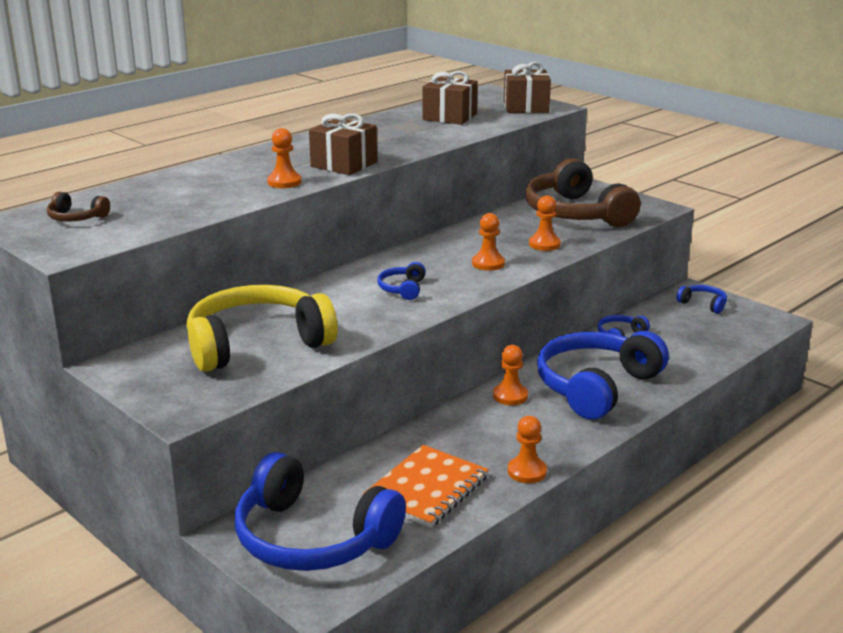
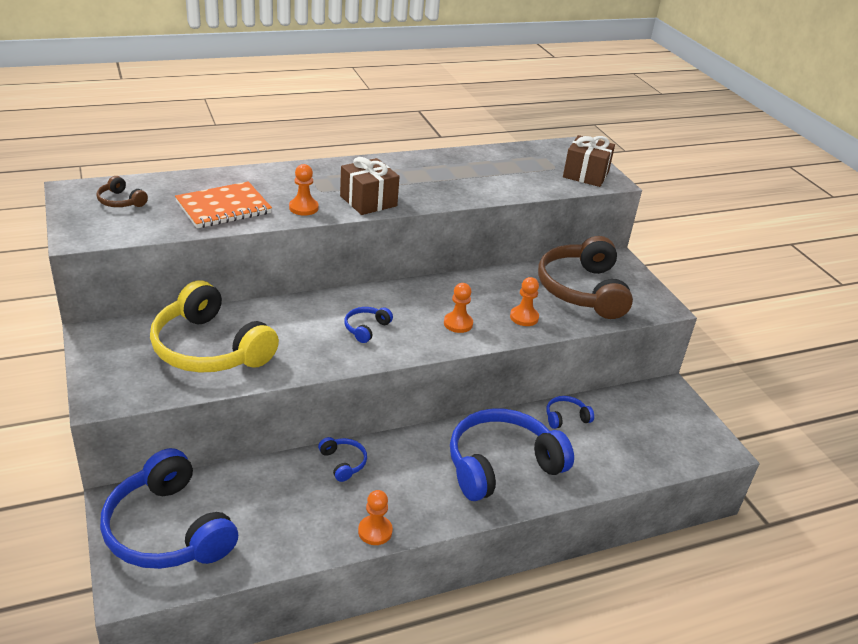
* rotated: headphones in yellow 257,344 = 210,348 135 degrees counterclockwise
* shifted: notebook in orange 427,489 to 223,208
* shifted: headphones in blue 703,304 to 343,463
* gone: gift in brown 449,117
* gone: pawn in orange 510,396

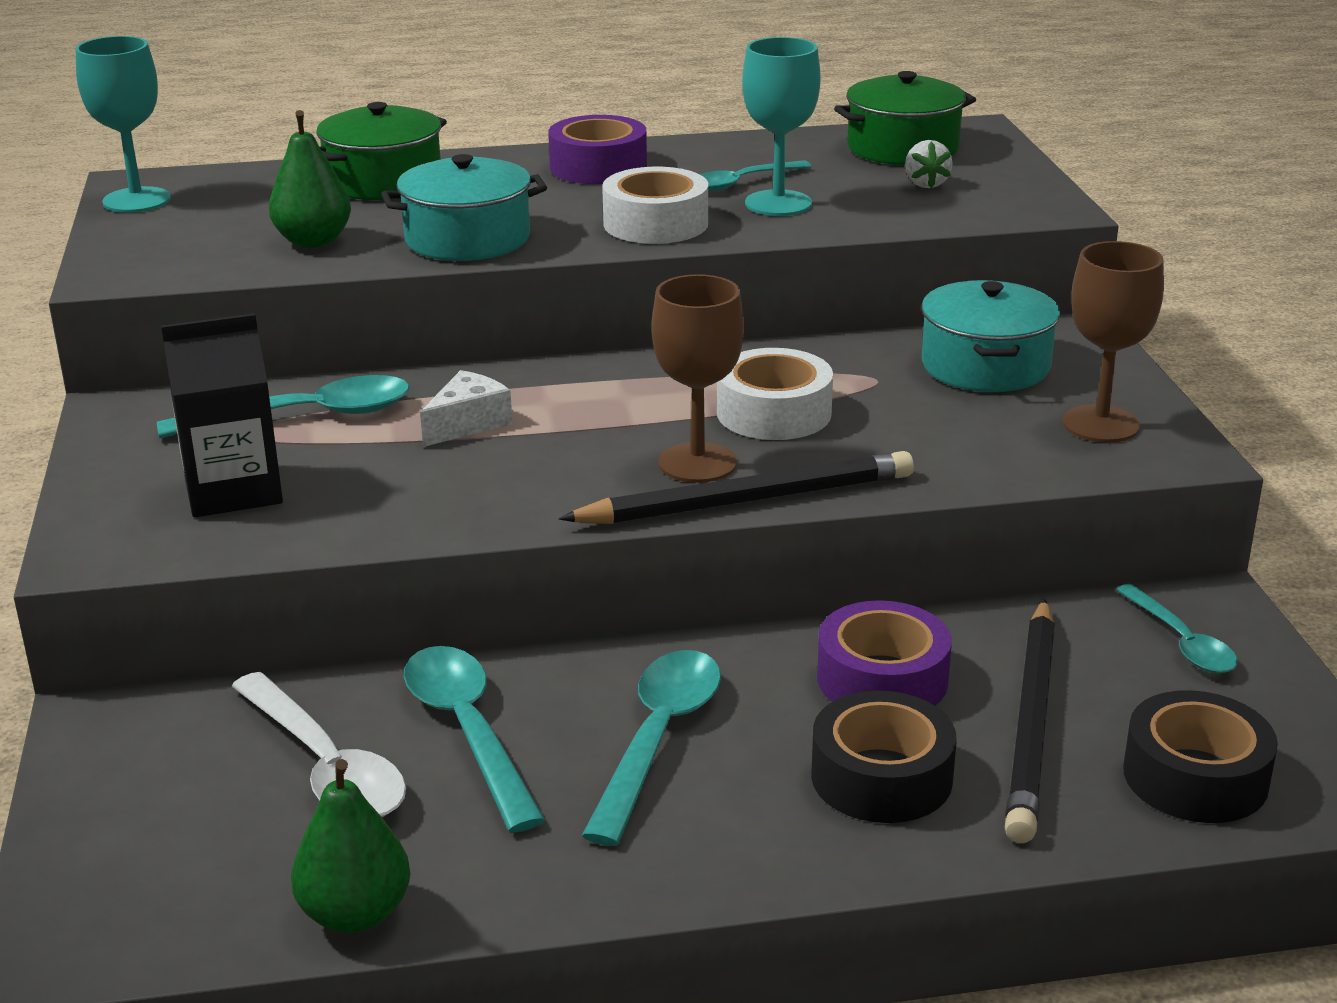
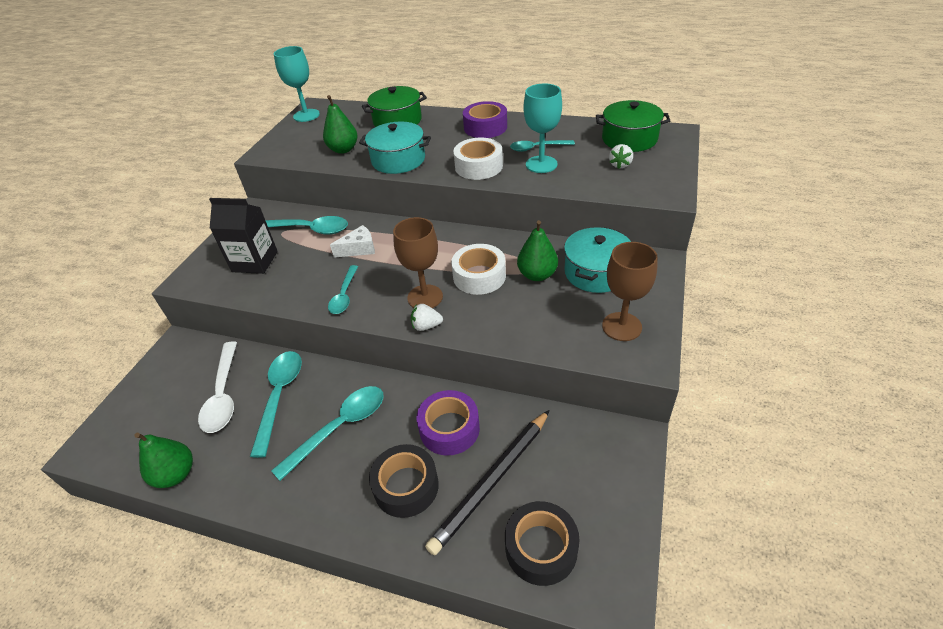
* shifted: spoon in turquoise 1181,642 to 344,295
* swapped: pencil in black 747,500 to strawberry in white 426,326
* new: pear in green 537,275

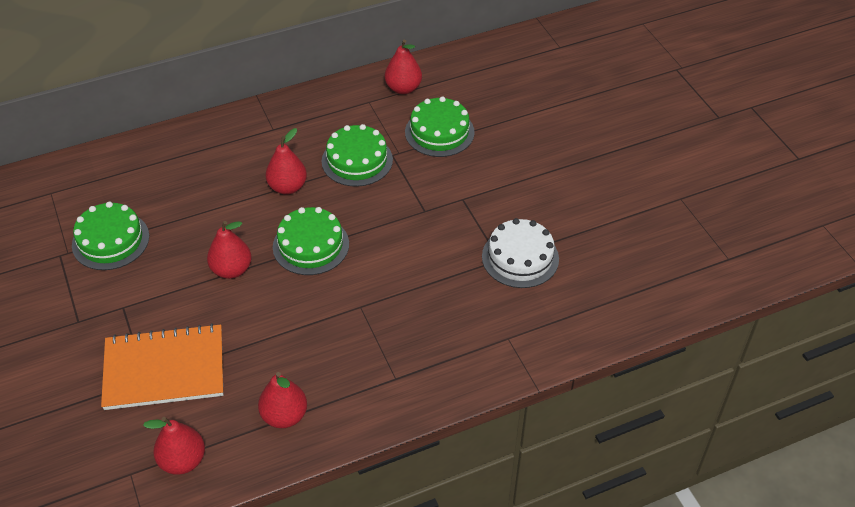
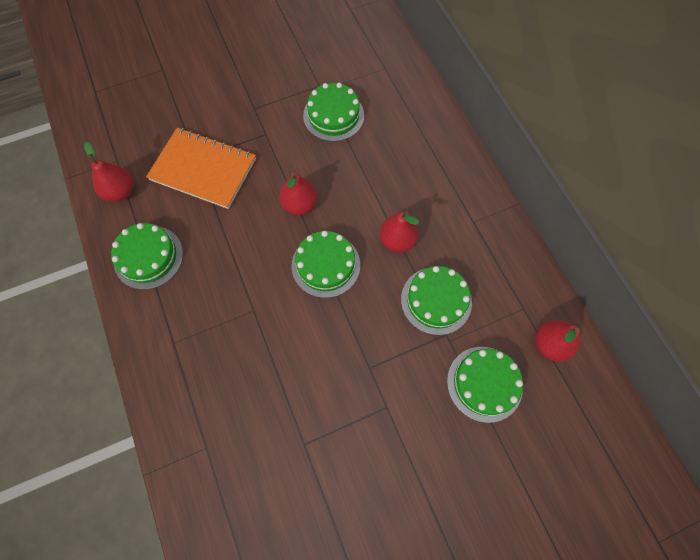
* swapped: pear in red 284,416 to cake in green 148,257
* rotated: notebook in orange 164,369 = 203,169 60 degrees counterclockwise
* gone: cake in white 520,257

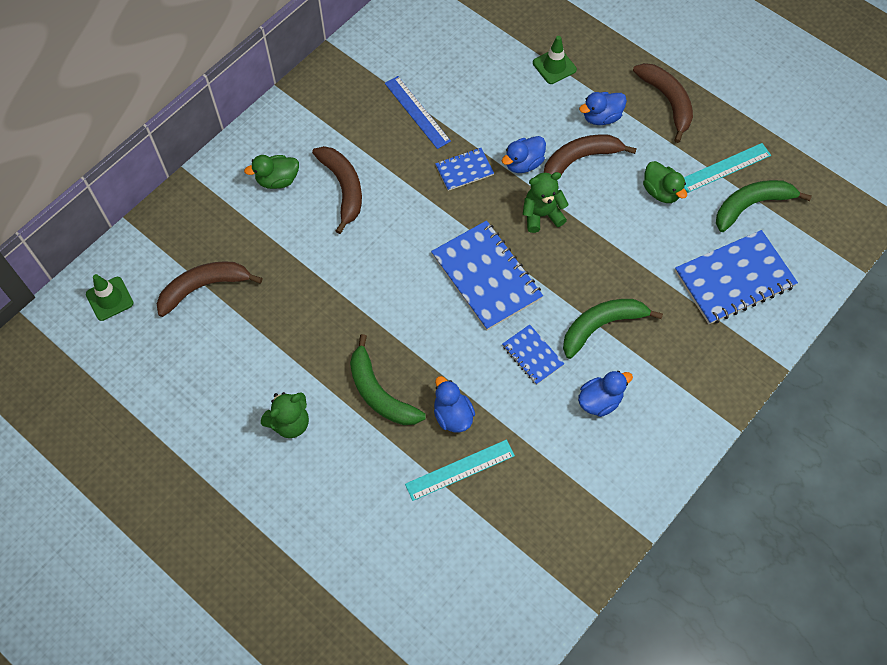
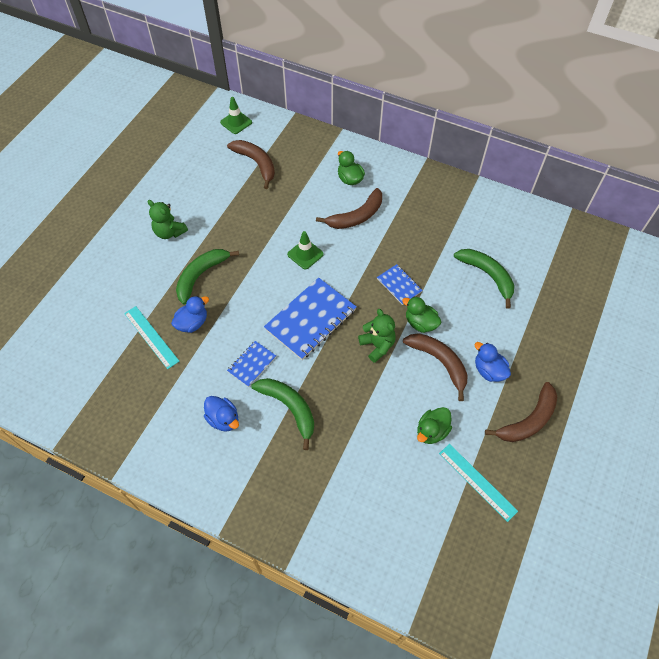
* shifted: traffic cone in green 554,66 to 305,254
* repainted: duck in blue 523,163 to duck in green 420,323
* shifted: banana in green 751,205 to 487,276
* gone: ruler in blue 417,112
* gone: notebook in blue 734,279

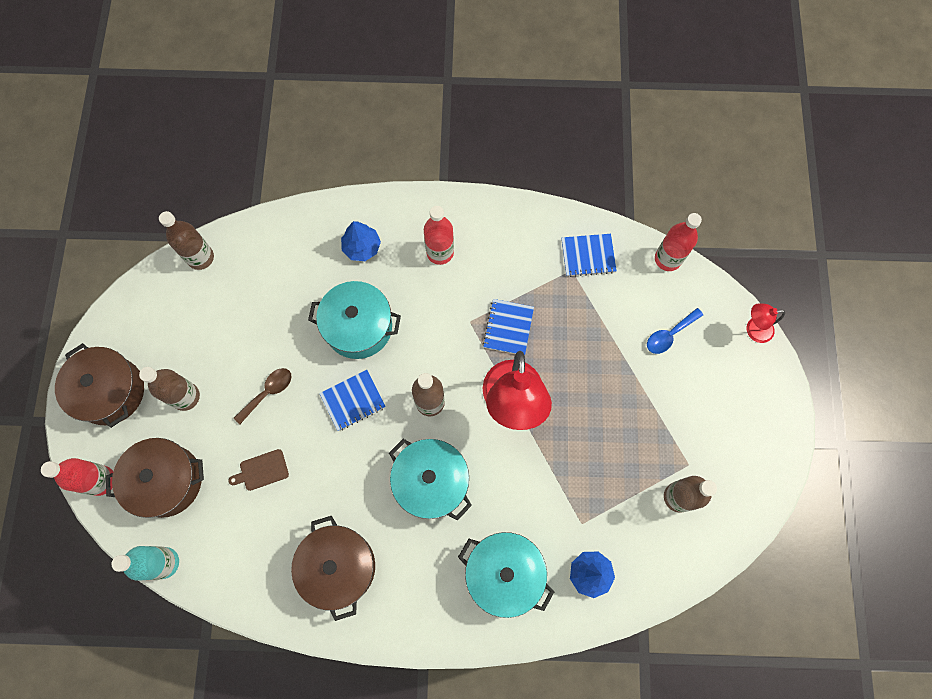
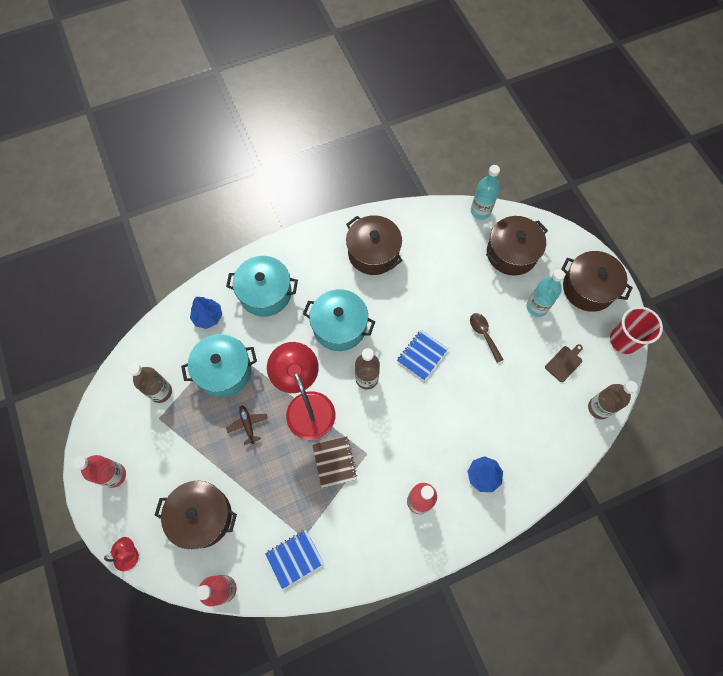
* shifted: bottle in red 101,480 to 114,475
* swapped: spoon in blue 669,335 to pot in brown 202,516
* shifted: pot in turquoise 358,327 to 224,371
* new: plane in brown 248,425
* repainted: notebook in blue 508,328 to notebook in brown 334,462
* rotated: spoon in brown 268,392 = 483,334 135 degrees clockwise
* repainted: bottle in brown 186,397 to bottle in turquoise 537,307
* shifted: cutting board in brown 262,470 to 564,362
* new: cup in red 623,340

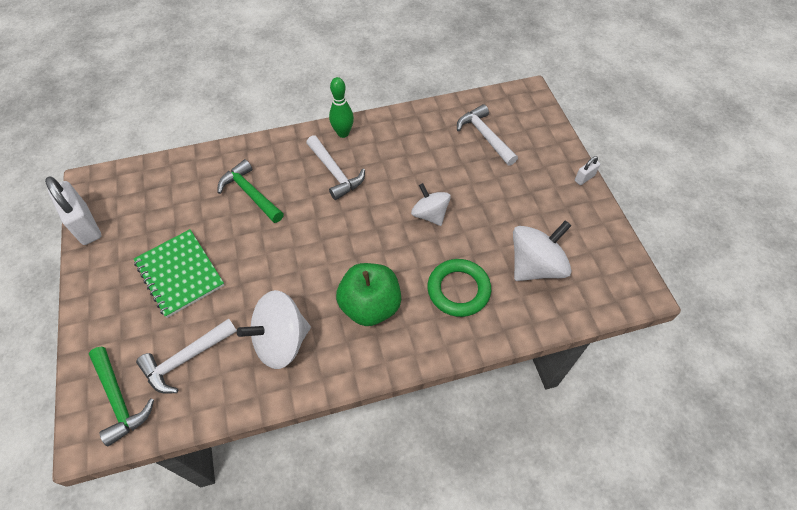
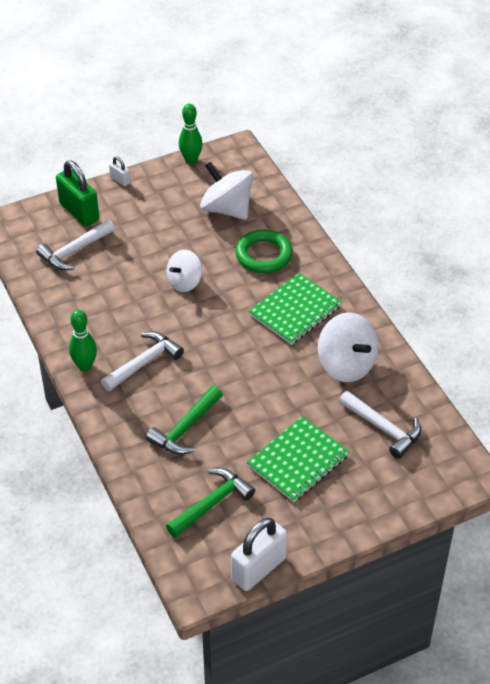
* new: padlock in green 79,212
* shifted: hammer in green 119,399 to 212,503
* new: bowling pin in green 191,160
* swapped: apple in green 370,306 to notebook in green 295,310

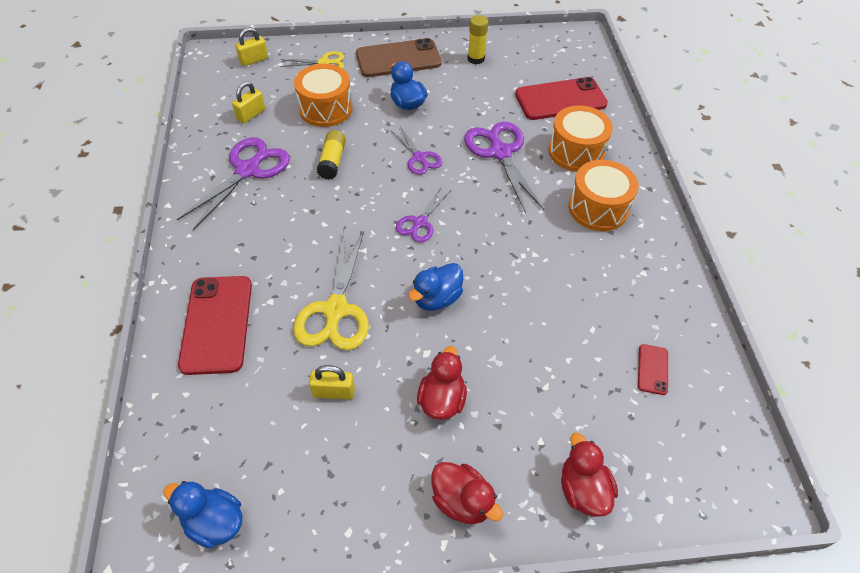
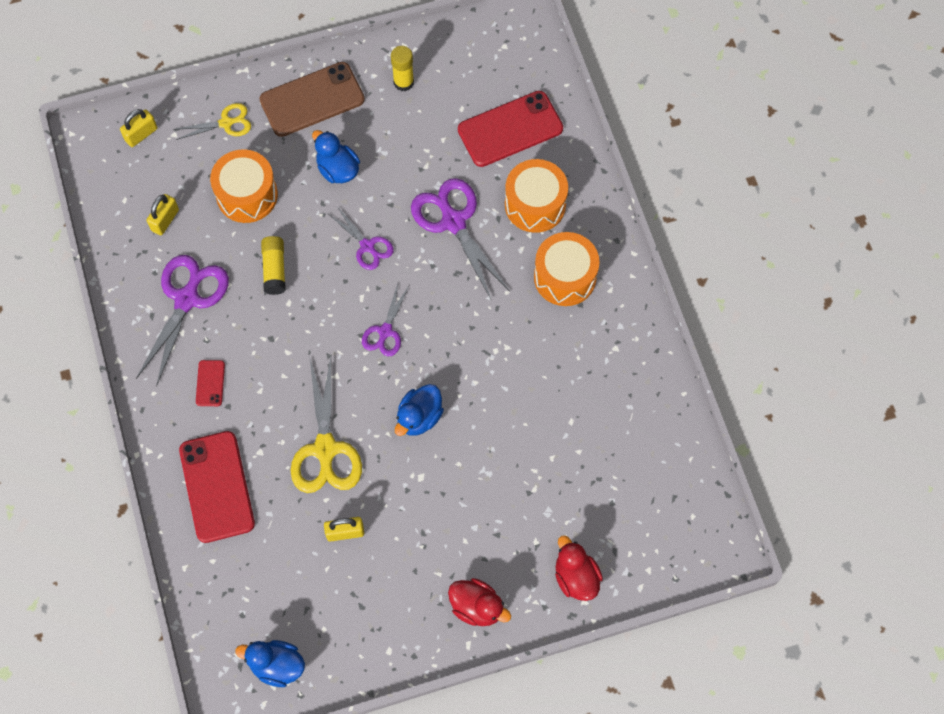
* shifted: phone in red 652,369 to 210,383
* gone: duck in red 442,400

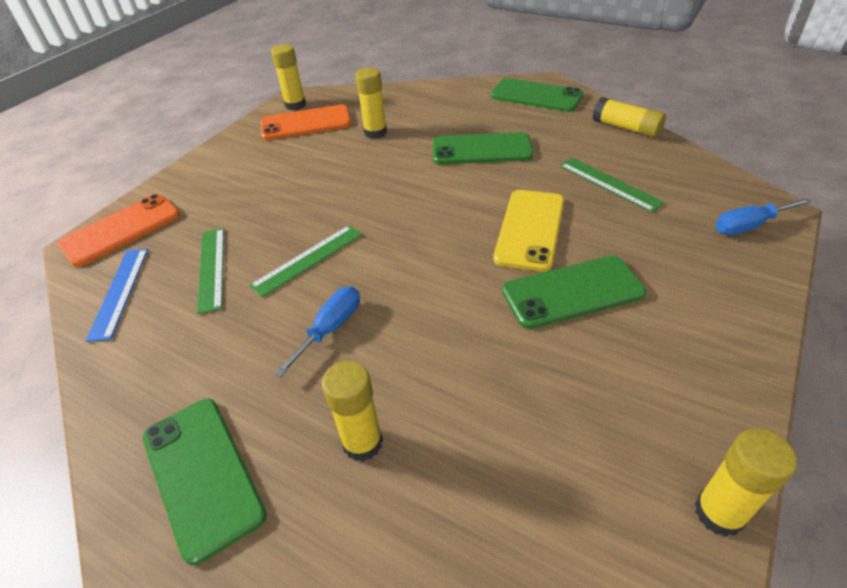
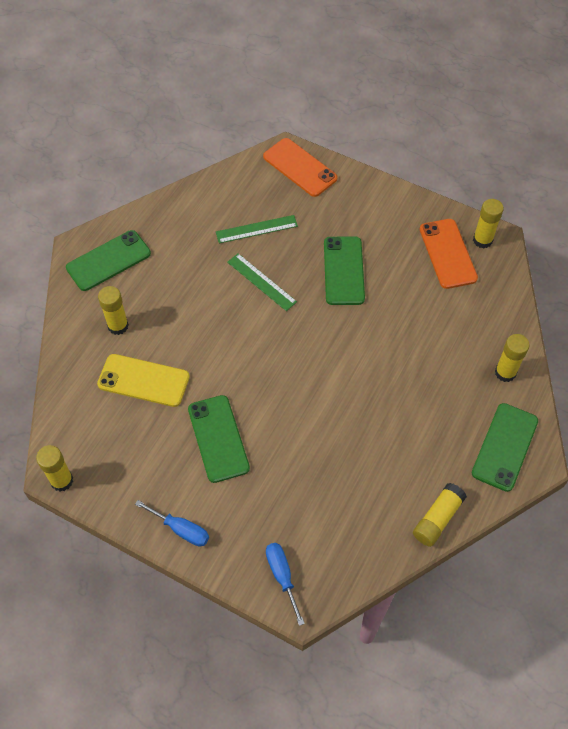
* shifted: phone in yellow 530,229 to 143,380
* shifted: screwdriver in blue 330,329 to 181,529
* shifted: phone in green 481,149 to 343,271
* shifted: glue stick in yellow 375,133 to 505,372
* gone: ruler in blue 119,292
* gone: ruler in green 609,184

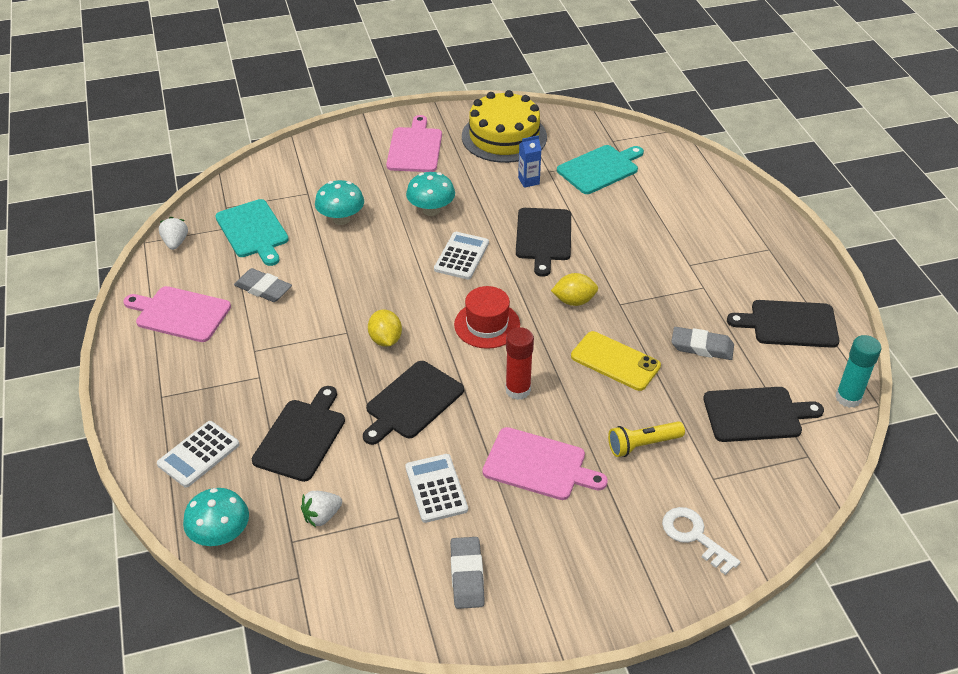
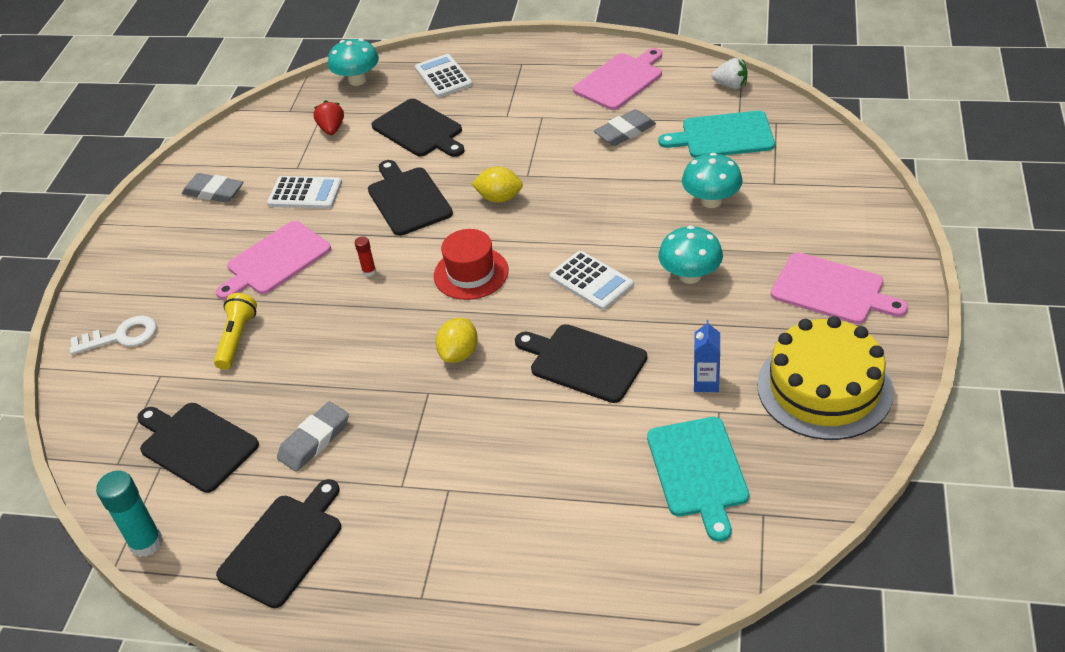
* rotated: cutting board in black 756,414 = 196,445 105 degrees clockwise
* repainted: strawberry in white 322,516 to strawberry in red 332,129
* scaled: glue stick in red 518,390 = 369,271 x0.51
* gone: phone in yellow 615,361

